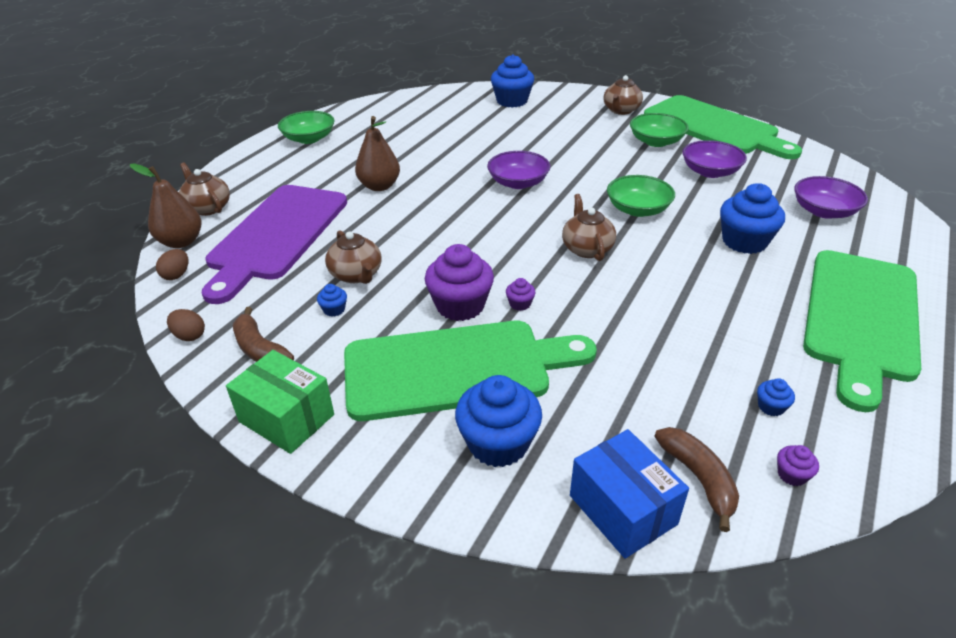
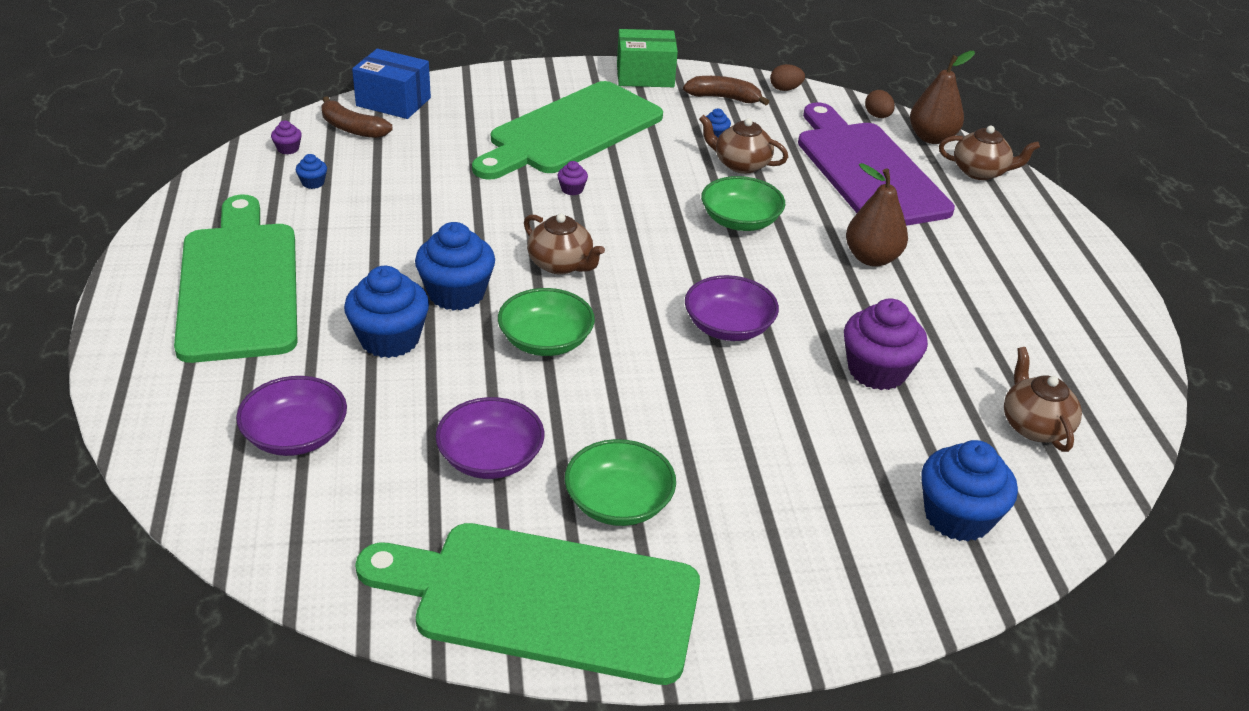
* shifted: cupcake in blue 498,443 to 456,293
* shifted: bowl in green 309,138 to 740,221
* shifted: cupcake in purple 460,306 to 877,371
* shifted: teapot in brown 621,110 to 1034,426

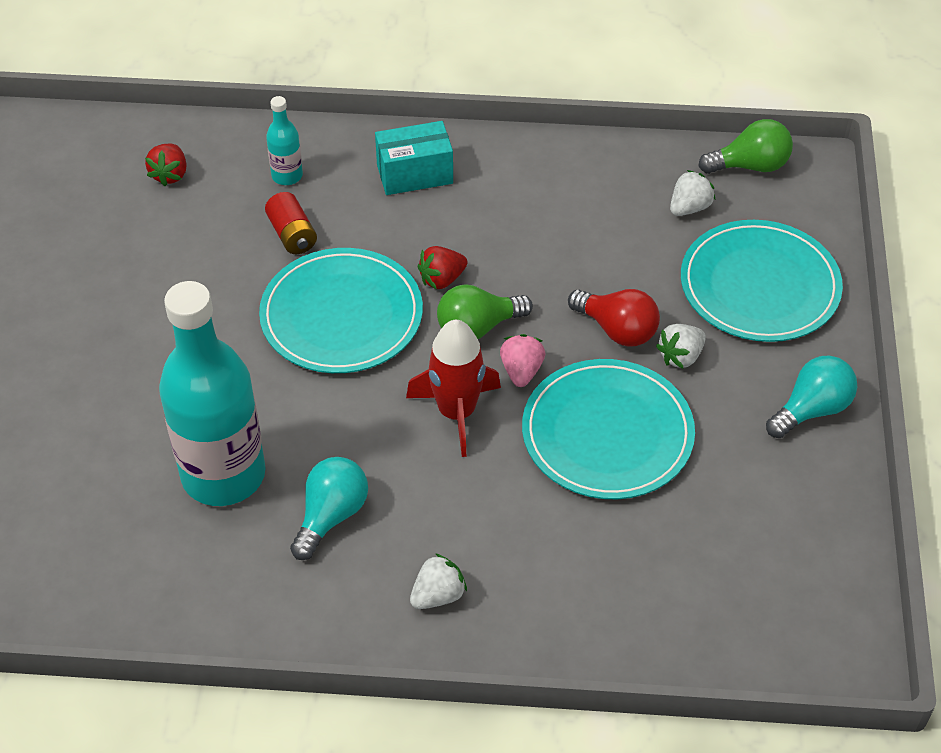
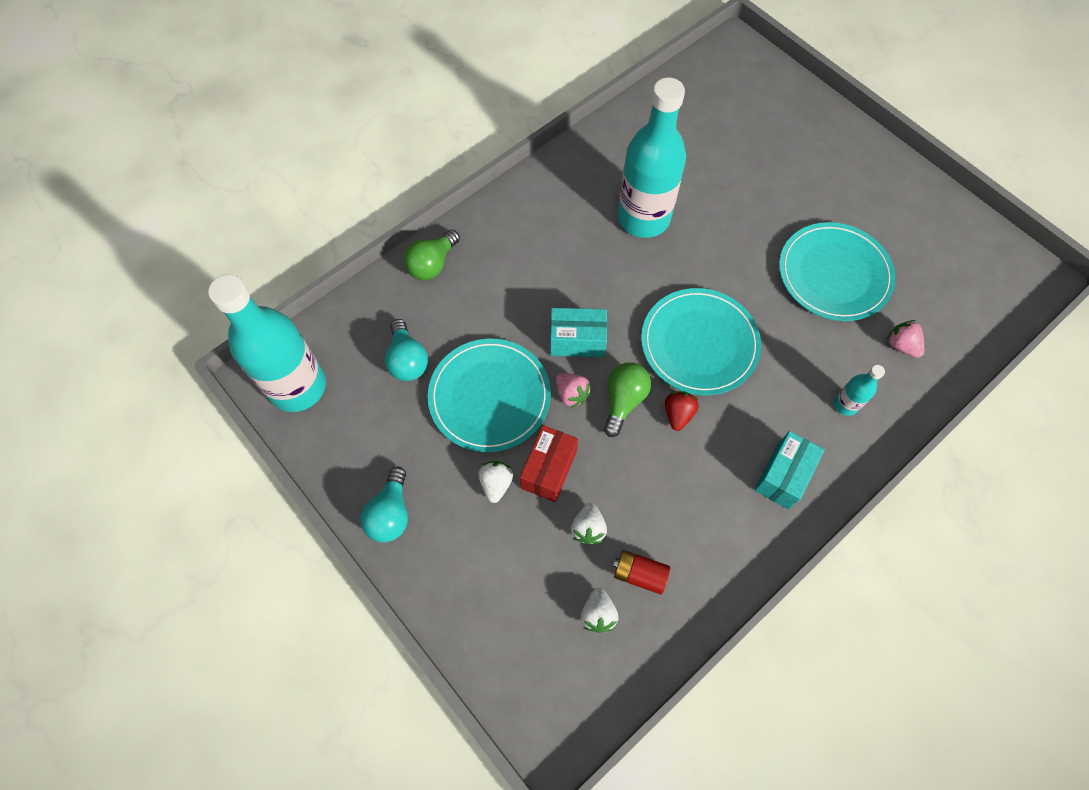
* new: bottle in turquoise 298,386
* shifted: light bulb in turquoise 331,516 to 407,360
* shifted: light bulb in green 750,166 to 432,264
* swapped: light bulb in red 617,330 to box in red 549,469
* swapped: rocket in red 456,412 to box in turquoise 577,341
* shifted: strawberry in white 438,595 to 588,528
* shifted: battery in red 292,235 to 639,574
* shifted: plate in turquoise 759,286 to 834,274
* repainted: strawberry in red 170,175 to strawberry in pink 901,345

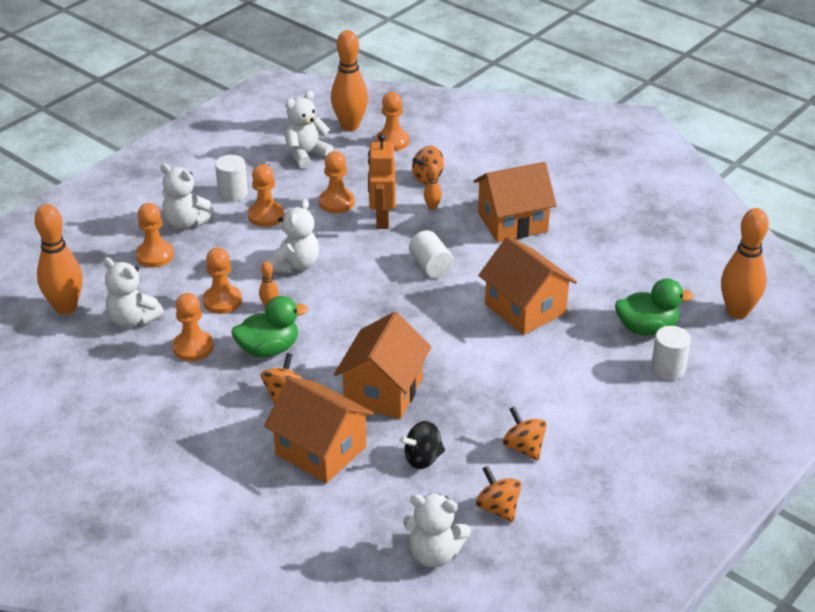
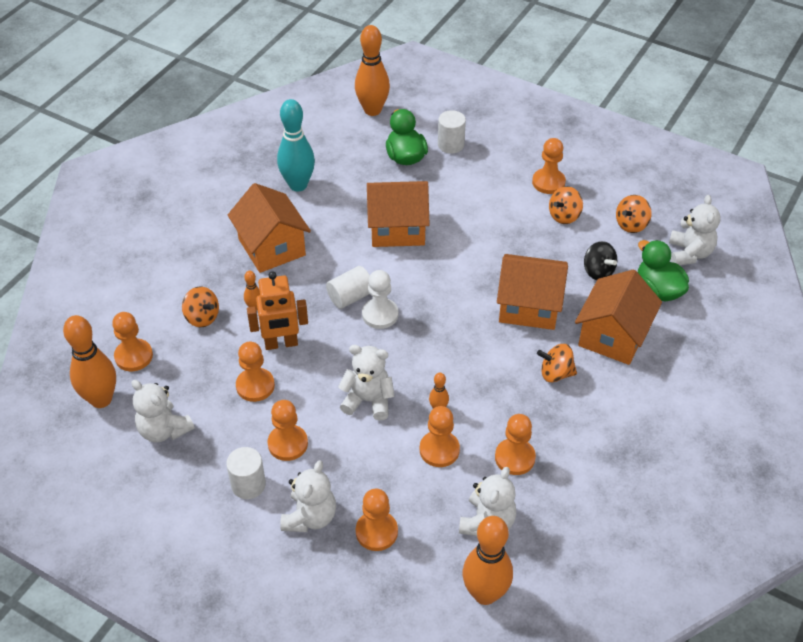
* new: bowling pin in turquoise 298,185
* new: pawn in white 380,314
* rotated: house in orange 525,309 = 397,228 45 degrees clockwise
* new: pawn in orange 548,182
* shifted: duck in green 268,349 to 658,290

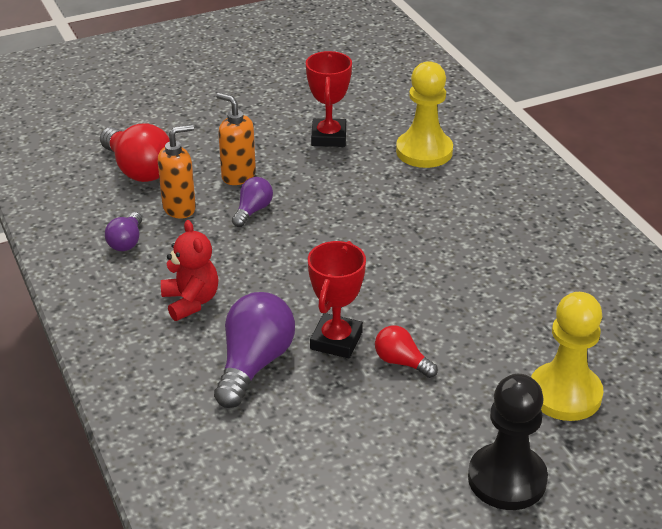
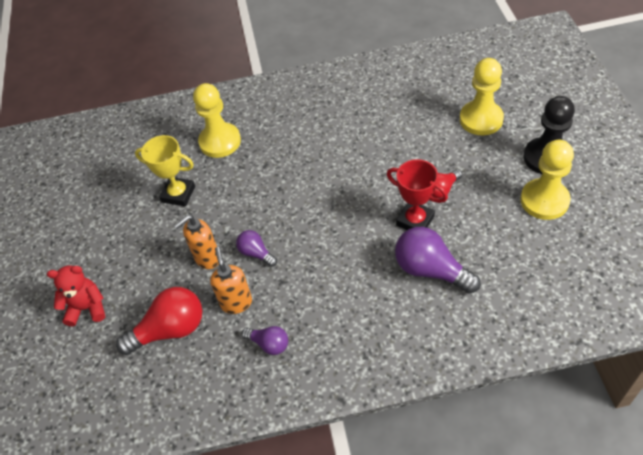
* shifted: teddy bear in red 191,301 to 87,308
* repainted: trophy in red 328,137 to trophy in yellow 178,194
* new: pawn in yellow 544,200

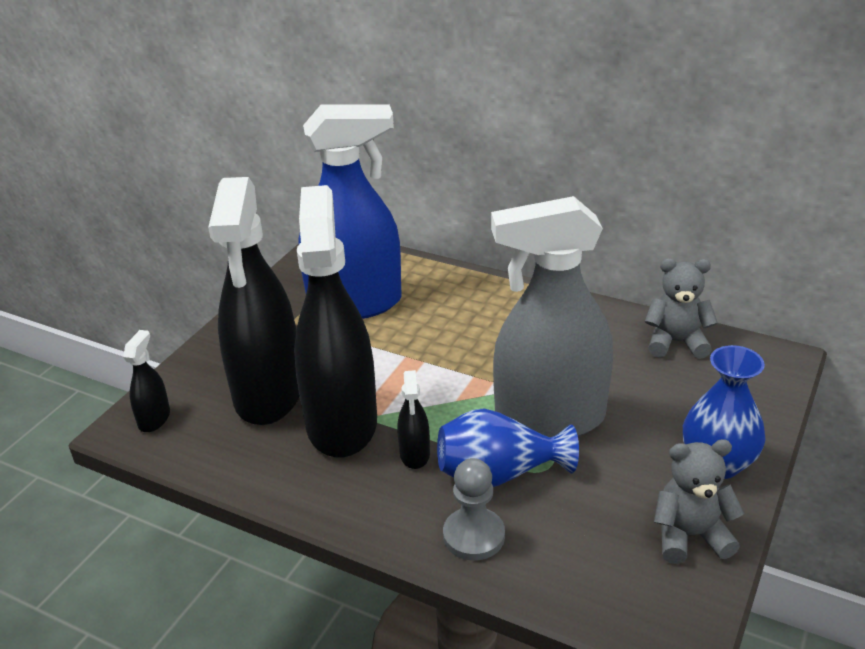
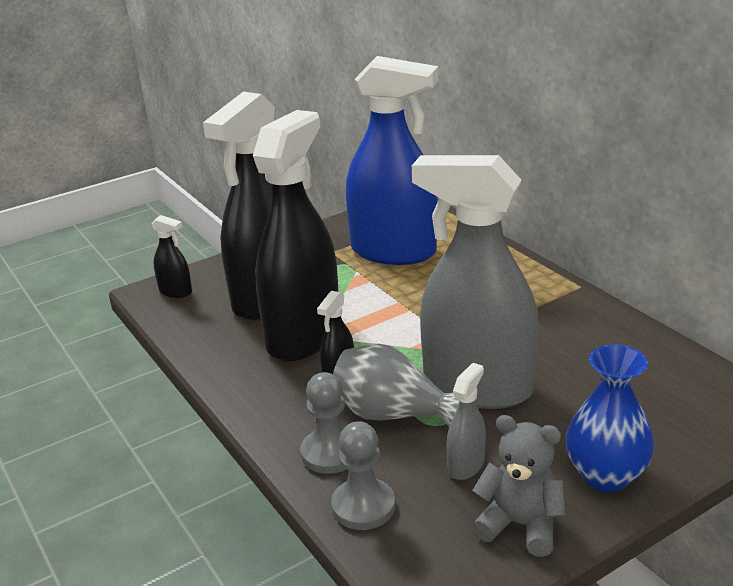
* rotated: spray bottle in black 154,419 = 175,291 75 degrees clockwise
* new: pawn in grey 363,506
* repainted: vase in blue 499,474 to vase in grey 393,415
* new: spray bottle in grey 466,465
* gone: teddy bear in grey 676,342

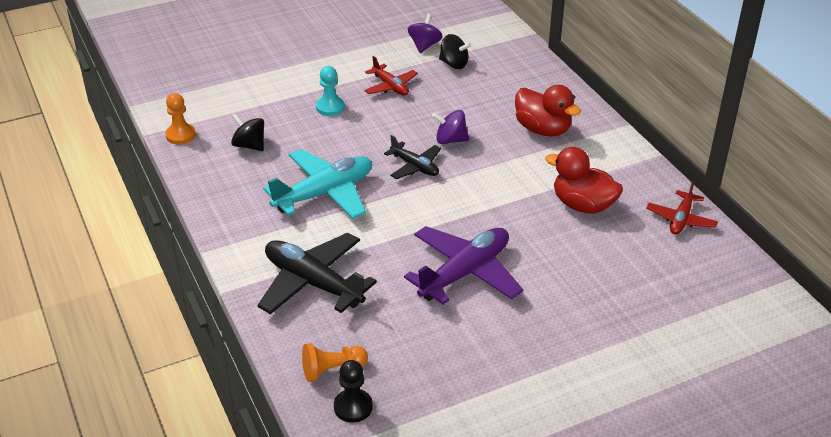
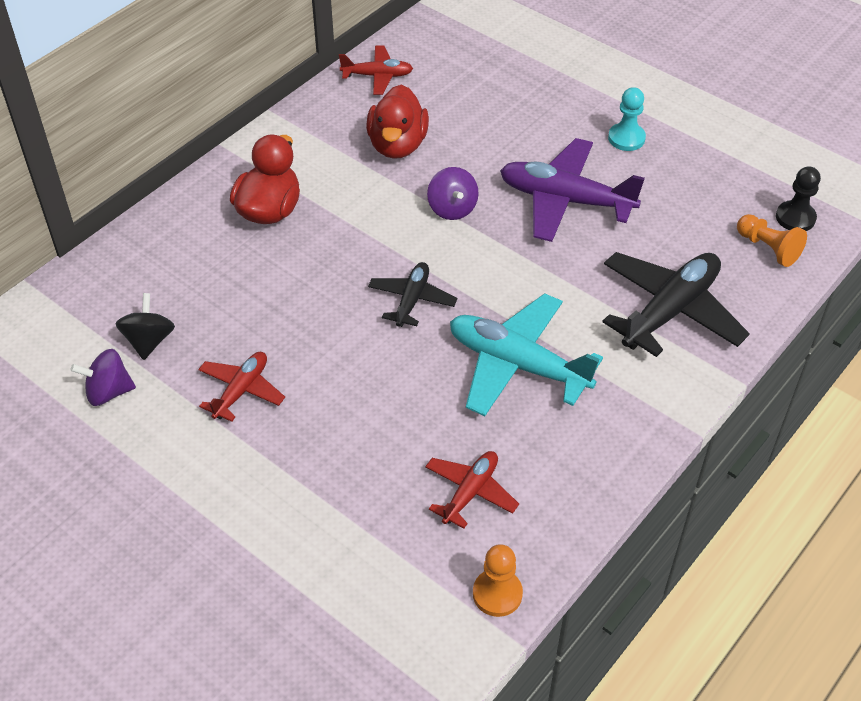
* swapped: spinning top in black 249,145 to plane in red 470,492
* shifted: spinning top in purple 450,140 to 452,208
* rotated: plane in black 313,283 = 670,311 150 degrees counterclockwise
* shifted: pawn in turquoise 330,107 to 626,138

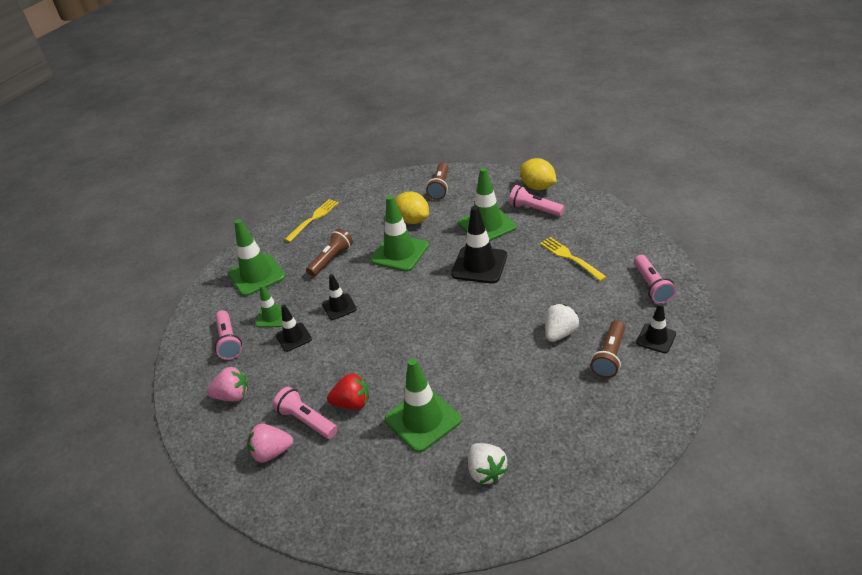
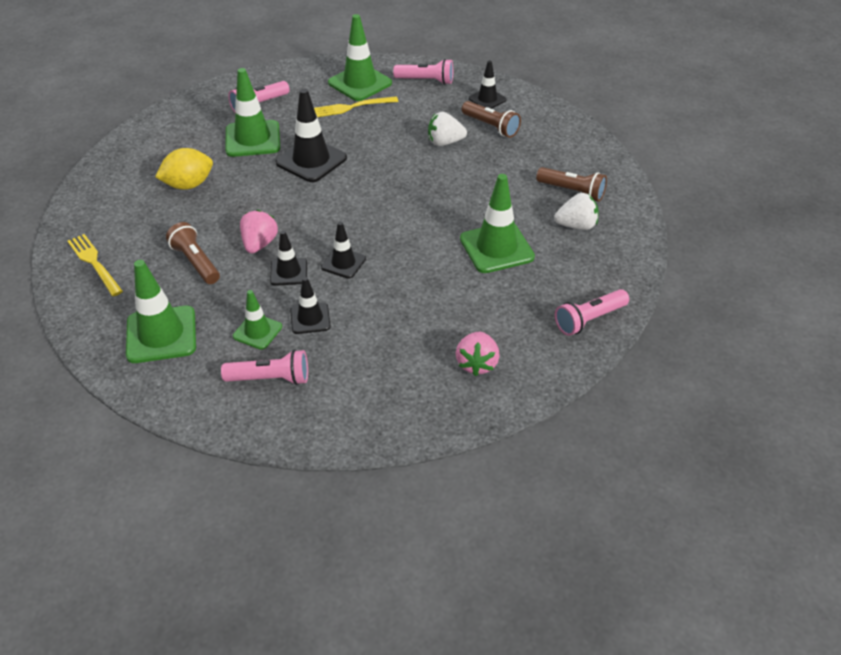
* shifted: strawberry in pink 233,396 to 259,244
* new: traffic cone in black 343,263
* shifted: traffic cone in green 399,253 to 360,83
* rotated: strawberry in white 560,333 = 445,142 60 degrees counterclockwise
* shifted: flashlight in brown 440,187 to 572,192
* shifted: flashlight in pink 307,420 to 589,319
* gone: strawberry in red 352,403
* gone: lemon in yellow 538,187

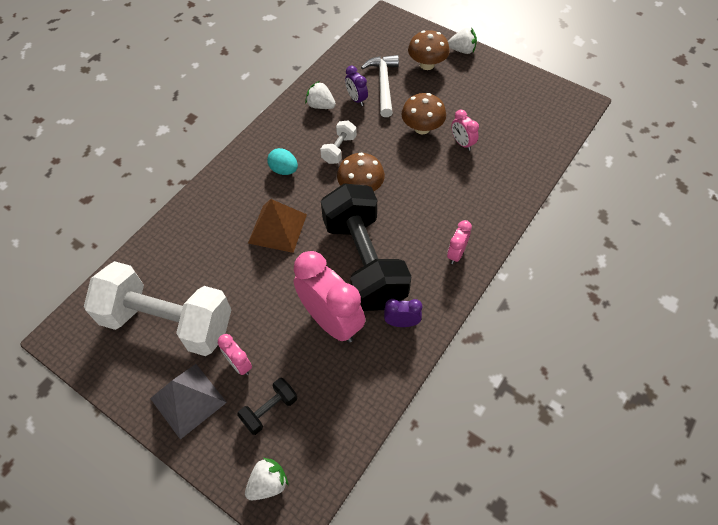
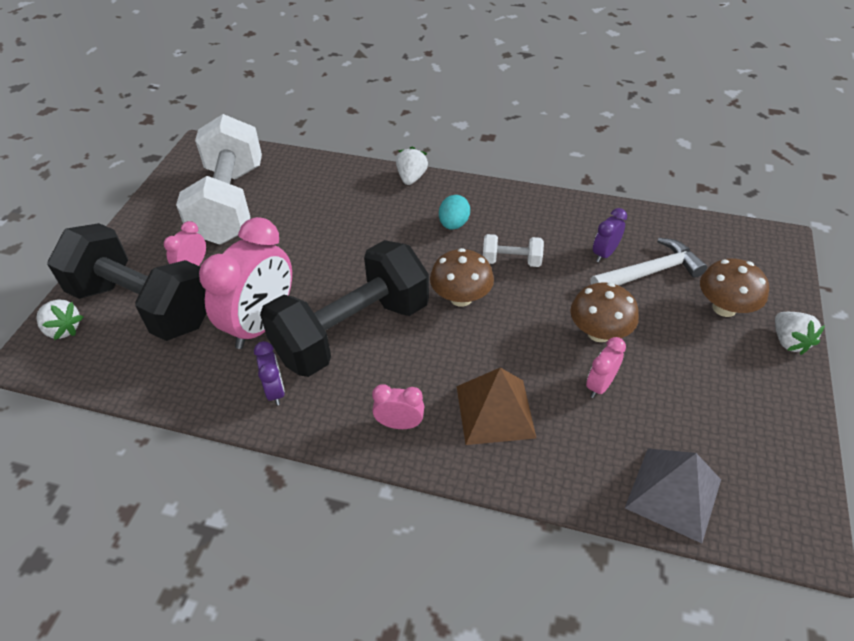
* scaled: dumbbell in black 269,410 = 143,306 x2.41
* shifted: strawberry in white 320,105 to 411,178
* shifted: pyramid in brown 277,228 to 495,411
* shifted: pyramid in grey 188,400 to 673,493

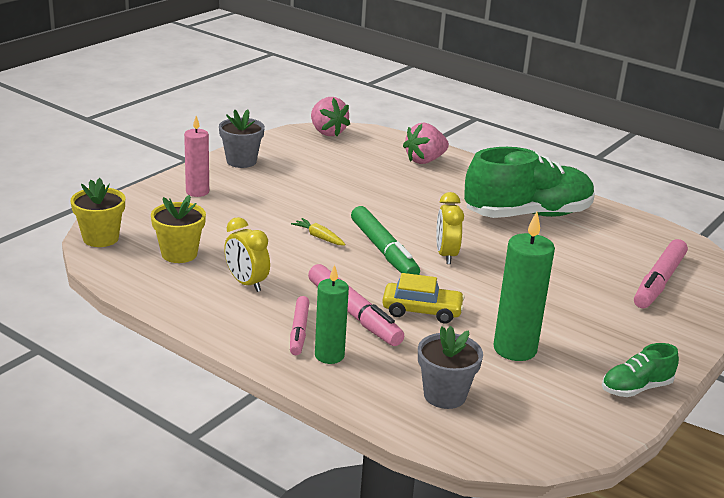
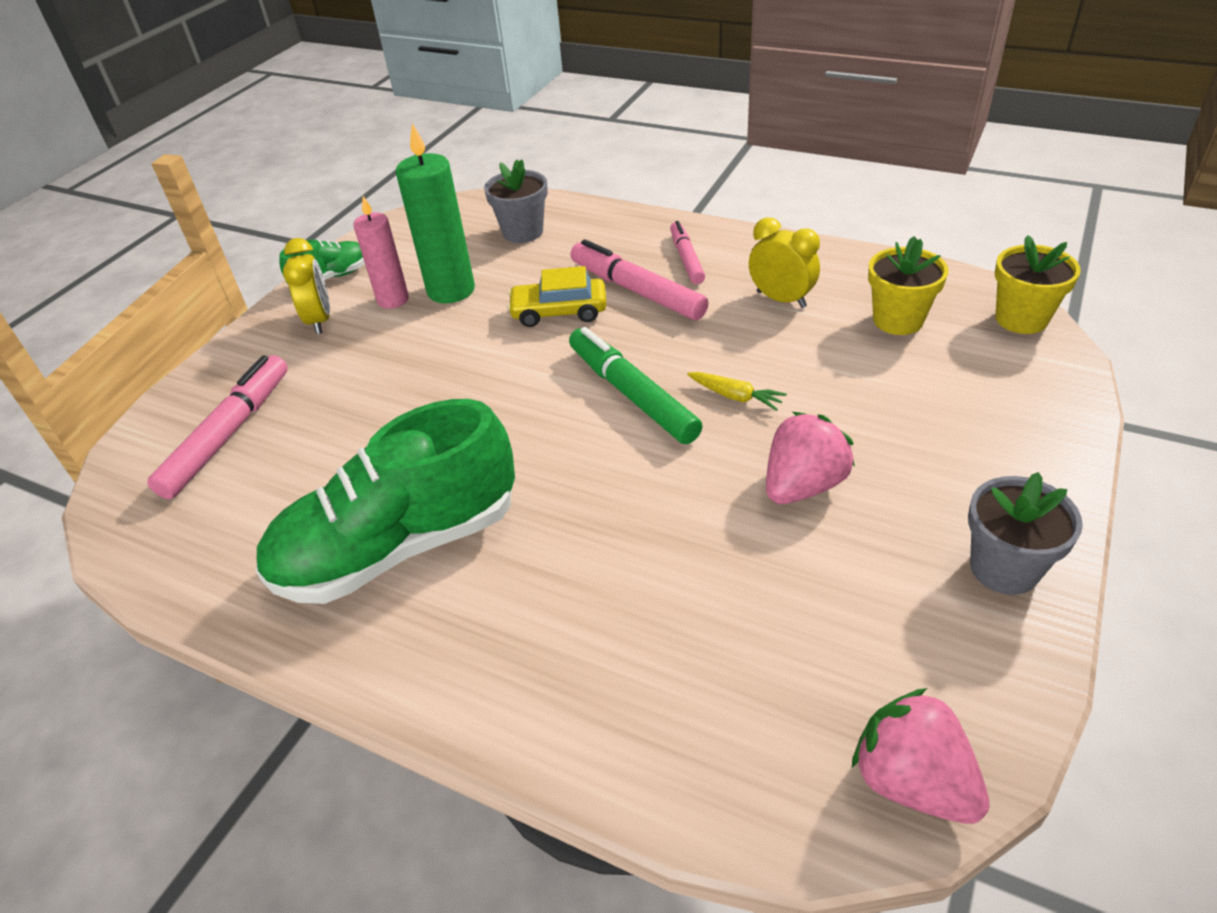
* shifted: clock in yellow 446,255 to 320,320
* shifted: candle in pink 197,192 to 393,300
* shifted: strawberry in pink 425,160 to 803,485
* gone: candle in green 329,355

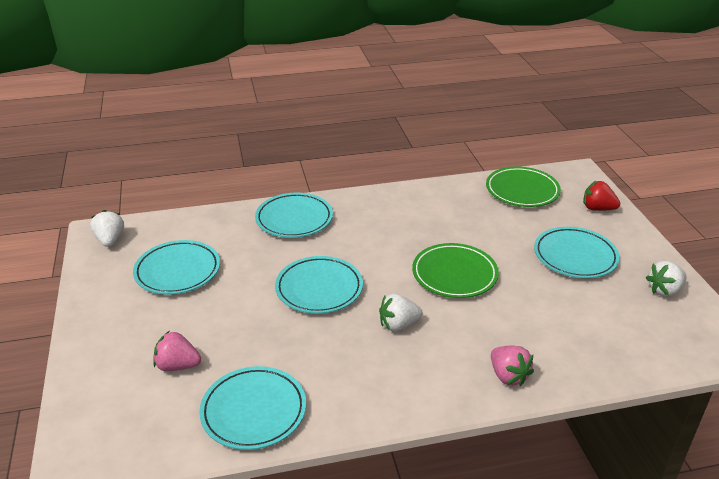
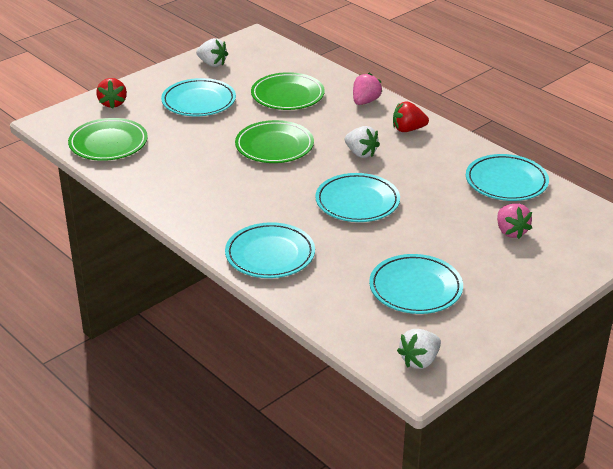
* new: plate in green 287,95
* new: strawberry in red 408,129

